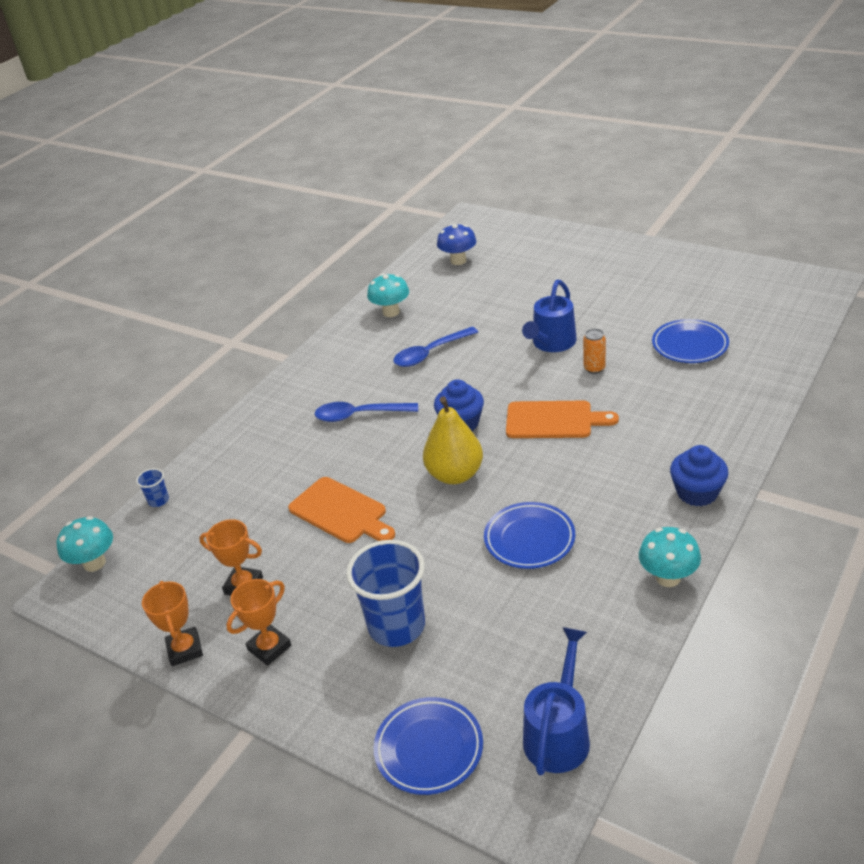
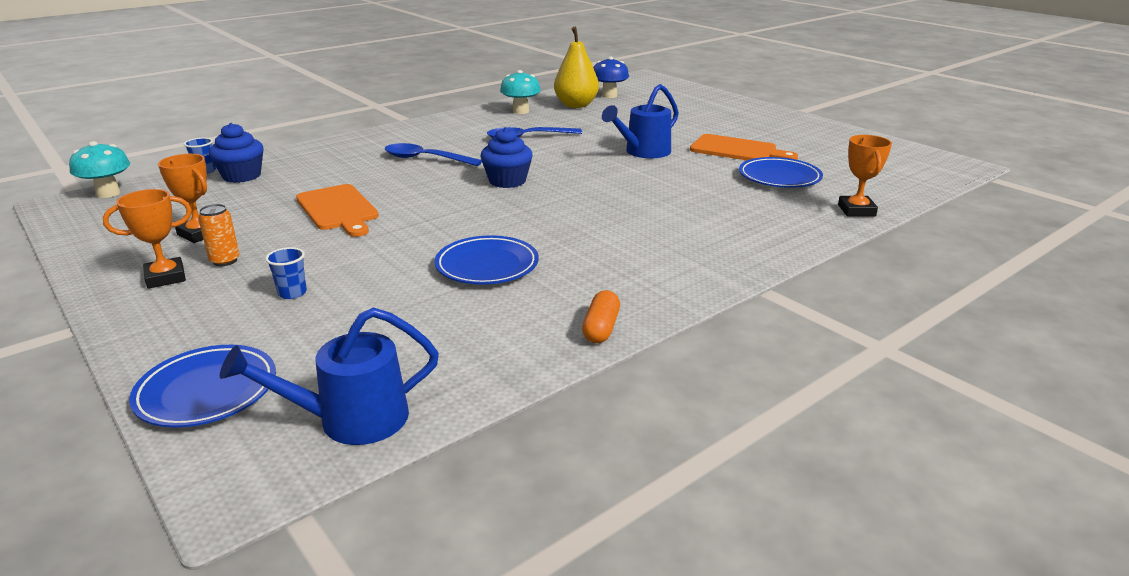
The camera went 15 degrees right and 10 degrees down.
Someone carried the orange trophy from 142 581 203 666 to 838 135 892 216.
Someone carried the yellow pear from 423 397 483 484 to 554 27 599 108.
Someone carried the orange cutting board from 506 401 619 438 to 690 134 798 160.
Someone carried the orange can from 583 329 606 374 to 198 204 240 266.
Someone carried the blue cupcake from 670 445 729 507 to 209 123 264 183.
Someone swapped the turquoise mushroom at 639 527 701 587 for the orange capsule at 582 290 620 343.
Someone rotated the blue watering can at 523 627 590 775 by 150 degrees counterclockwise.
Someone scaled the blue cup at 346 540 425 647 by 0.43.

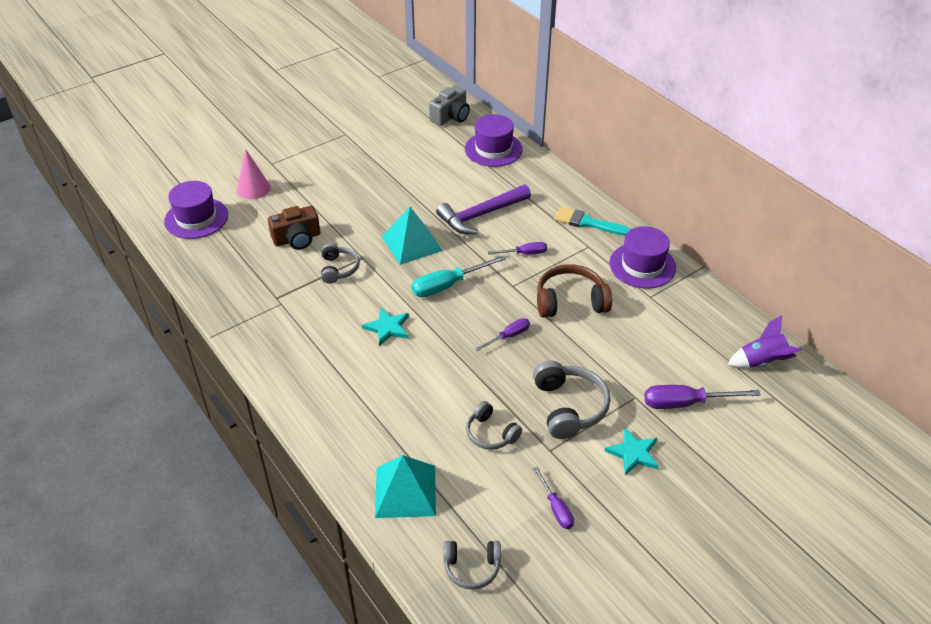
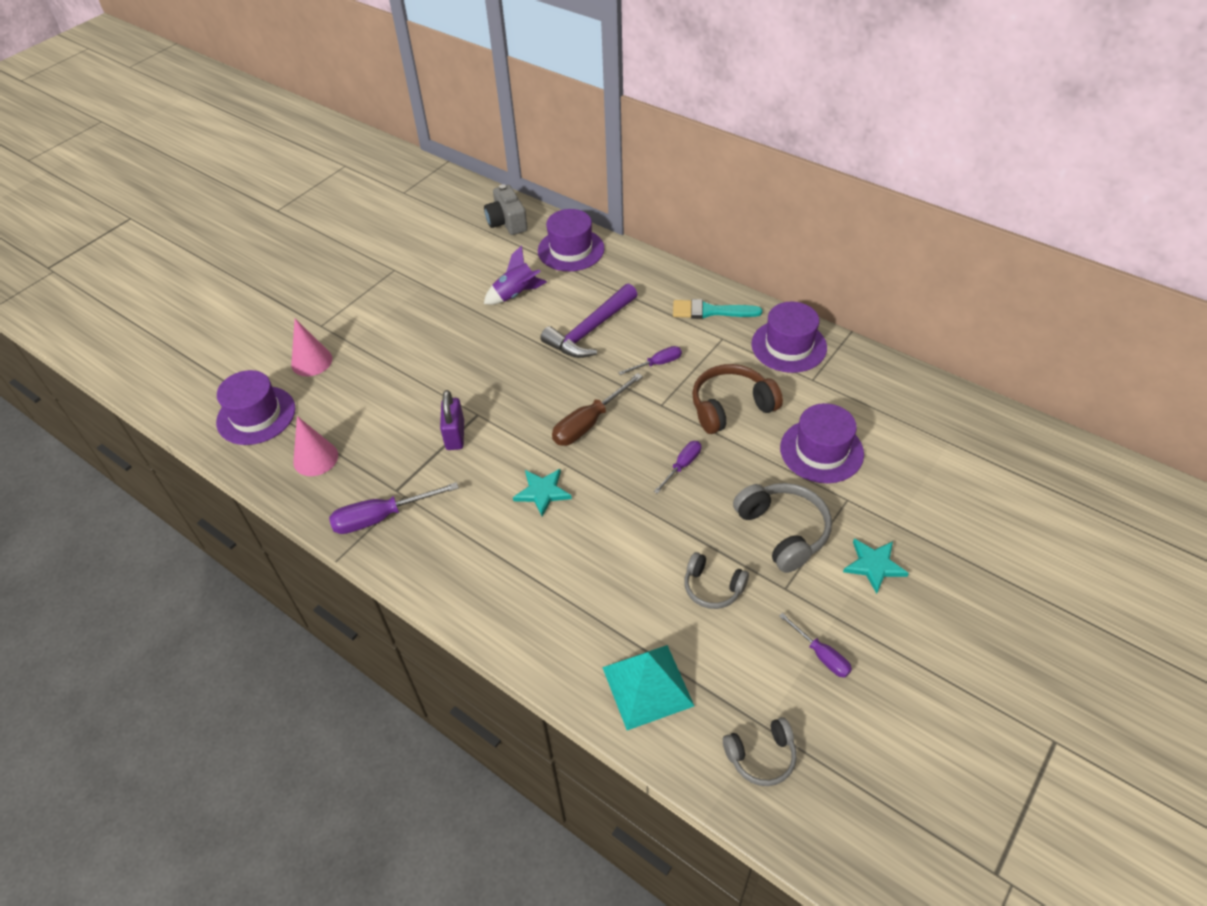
The camera went 15 degrees left and 5 degrees up.
Someone took away the brown camera at 268 206 320 250.
Someone took away the turquoise pyramid at 382 207 443 265.
Someone put down the pink cone at 293 416 338 476.
Someone put down the purple hat at 780 403 864 483.
Someone carried the purple screwdriver from 644 385 761 409 to 329 482 459 534.
Someone carried the purple rocket from 728 315 802 368 to 484 245 547 305.
Someone swapped the grey headphones at 321 243 360 284 for the purple padlock at 440 390 464 450.
Someone repainted the turquoise screwdriver at 412 255 505 297, which became the brown screwdriver at 552 373 643 446.
Someone rotated the grey camera at 429 85 470 126 by 135 degrees clockwise.

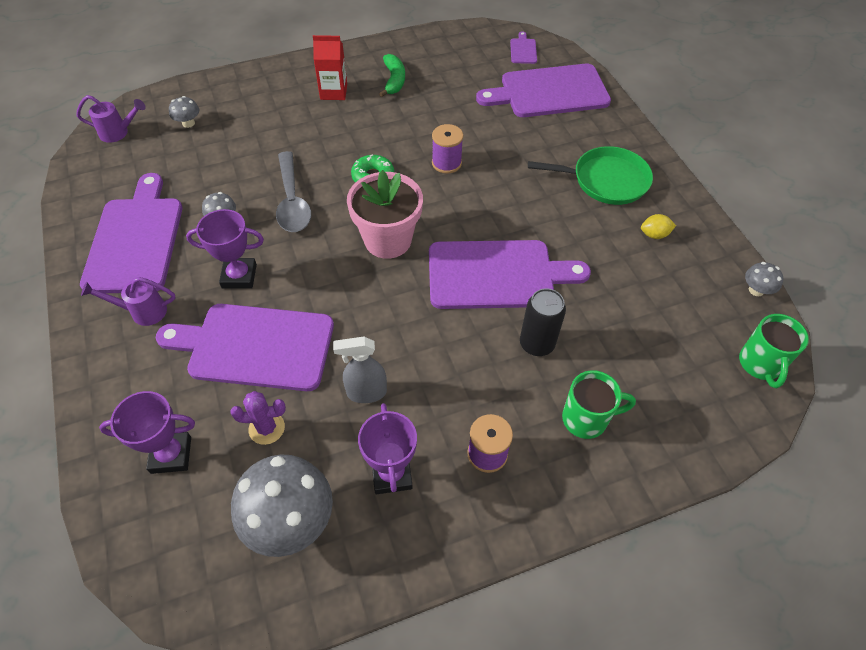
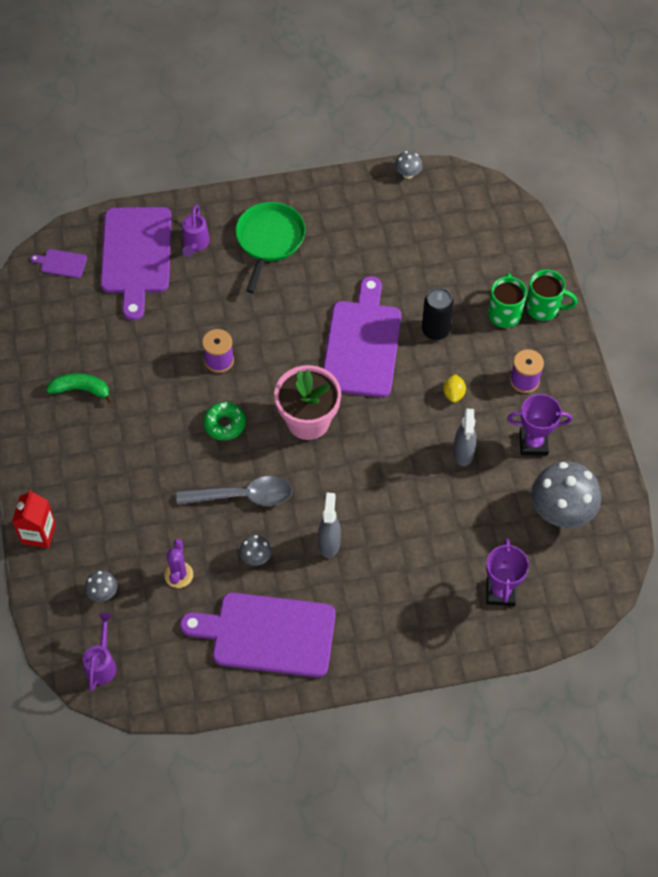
The camera went 80 degrees left and 5 degrees up.
Someone took away the purple cutting board at 156 304 334 391.
Someone carried the purple watering can from 81 277 176 326 to 182 205 210 257.
Someone carried the purple cactus from 230 391 286 445 to 165 539 193 588.
Someone carried the red carton from 313 35 347 100 to 12 490 56 548.
Someone carried the yellow lemon from 641 214 676 239 to 443 374 466 403.
Someone carried the green mug from 739 314 809 388 to 526 269 578 321.
Someone swapped the purple trophy at 186 209 264 289 for the grey spray bottle at 318 493 341 558.

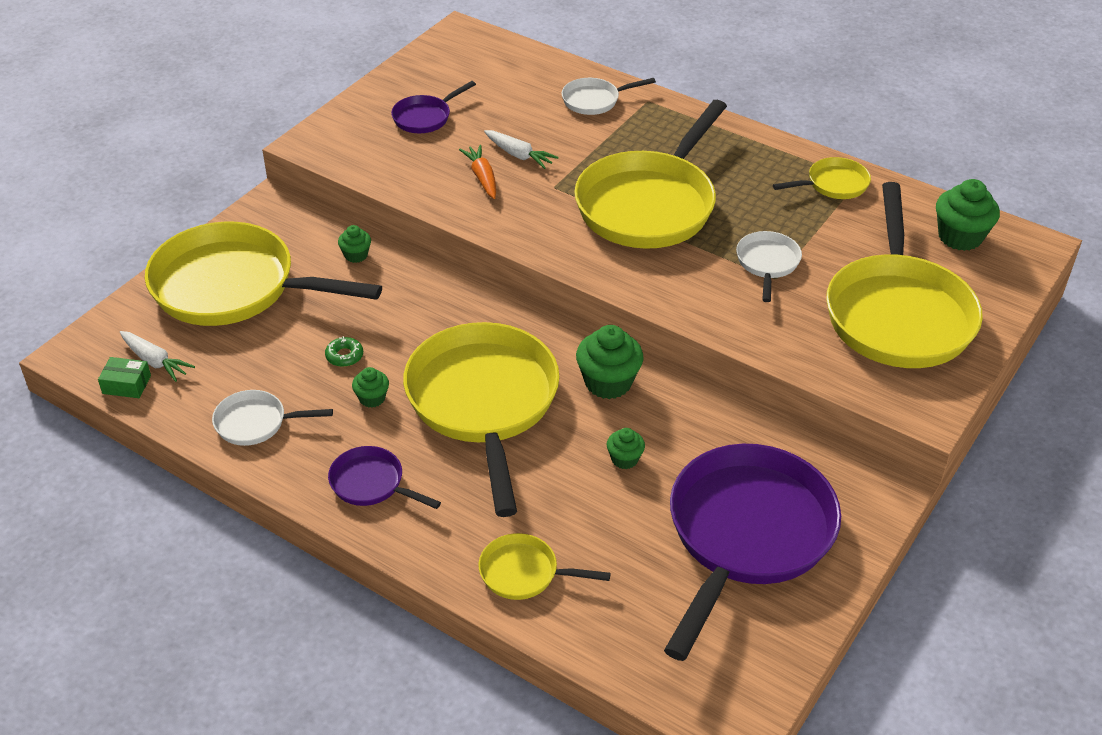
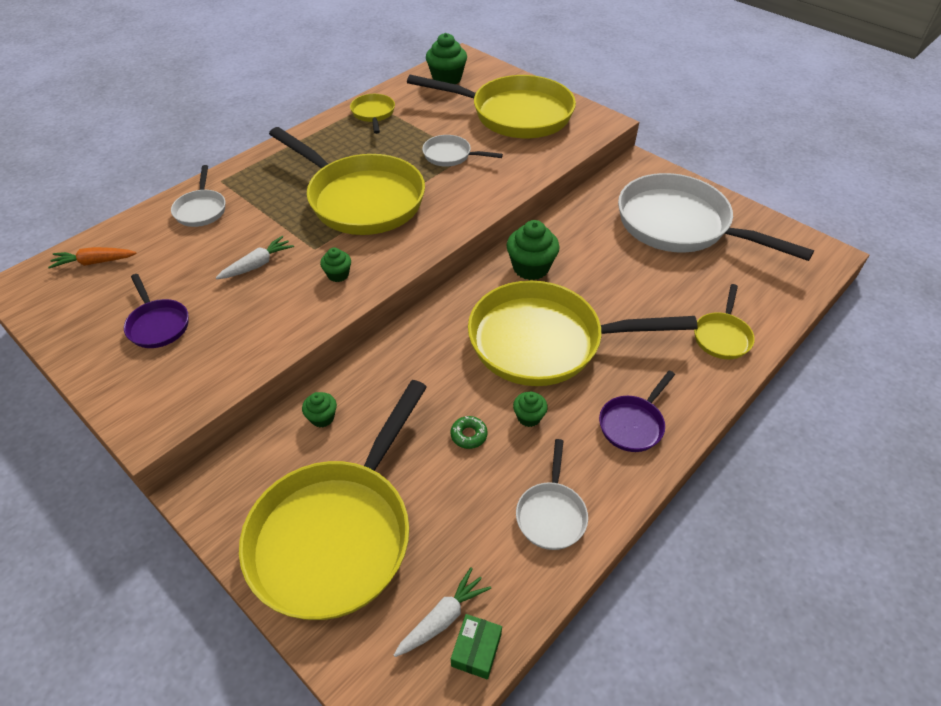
The camera went 80 degrees left and 5 degrees up.
Someone carried the orange carrot from 459 145 496 199 to 48 247 137 269.
Someone carried the green cupcake from 607 428 645 469 to 320 248 351 282.
Someone repainted the purple pan at 664 444 841 661, which became the white pan at 618 173 814 261.

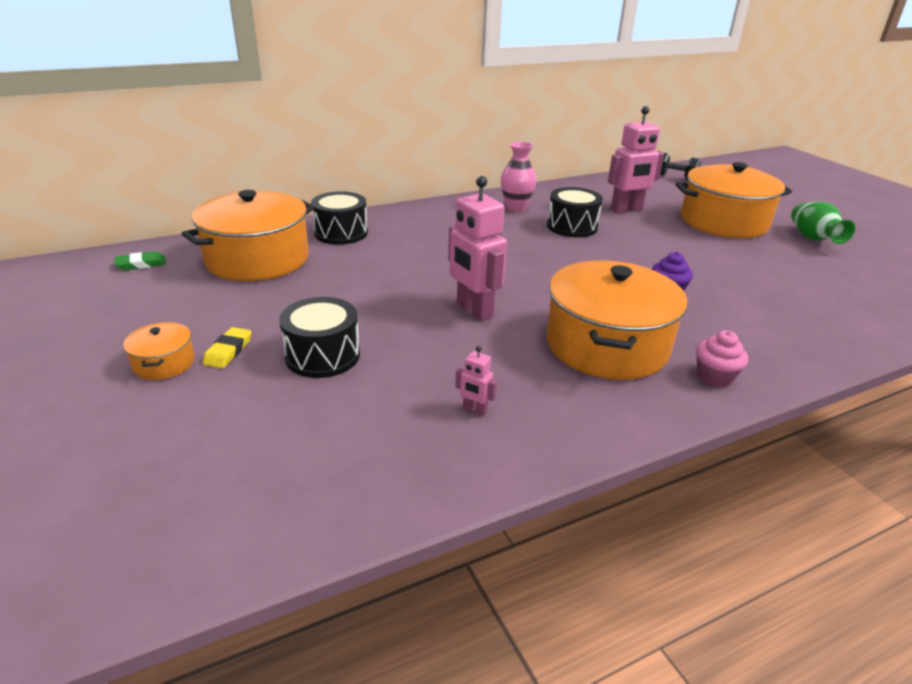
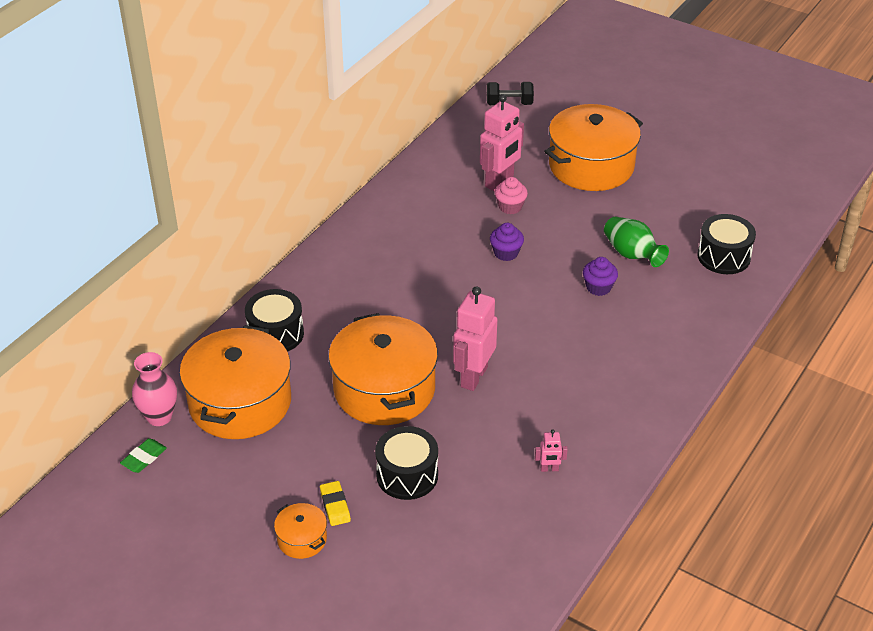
The camera went 30 degrees left and 10 degrees up.
Someone put down the purple cupcake at 490 223 524 261.
Someone carried the pink vase from 501 142 537 212 to 132 352 177 426.
Someone carried the orange pot from 546 260 688 380 to 328 313 438 425.
Someone carried the black drum from 547 187 603 237 to 697 214 756 274.
Someone carried the pink cupcake from 696 330 748 387 to 495 177 528 214.
Someone carried the green vase from 791 202 855 244 to 604 217 669 267.
Someone rotated the pink robot at 448 176 507 321 by 90 degrees clockwise.

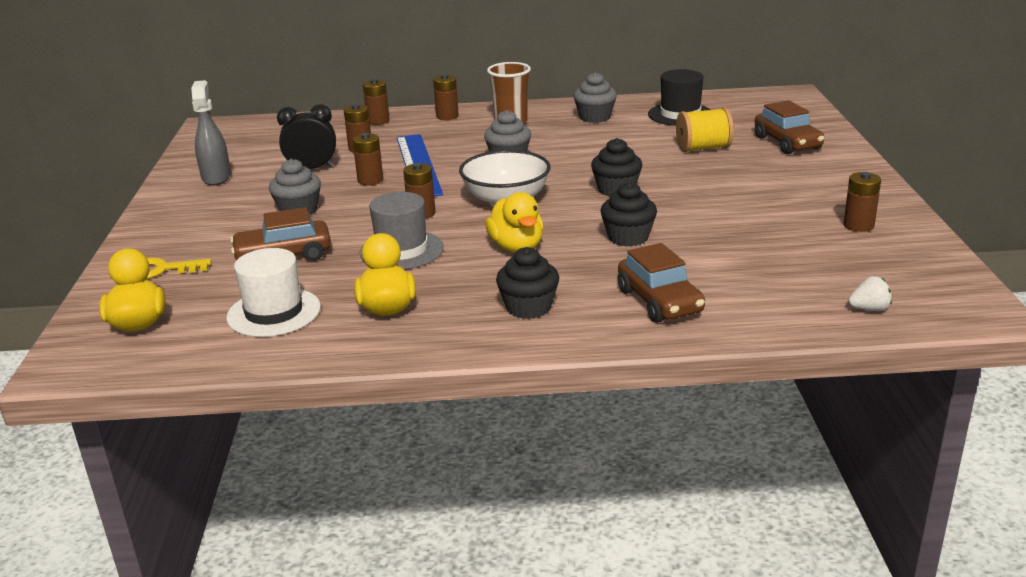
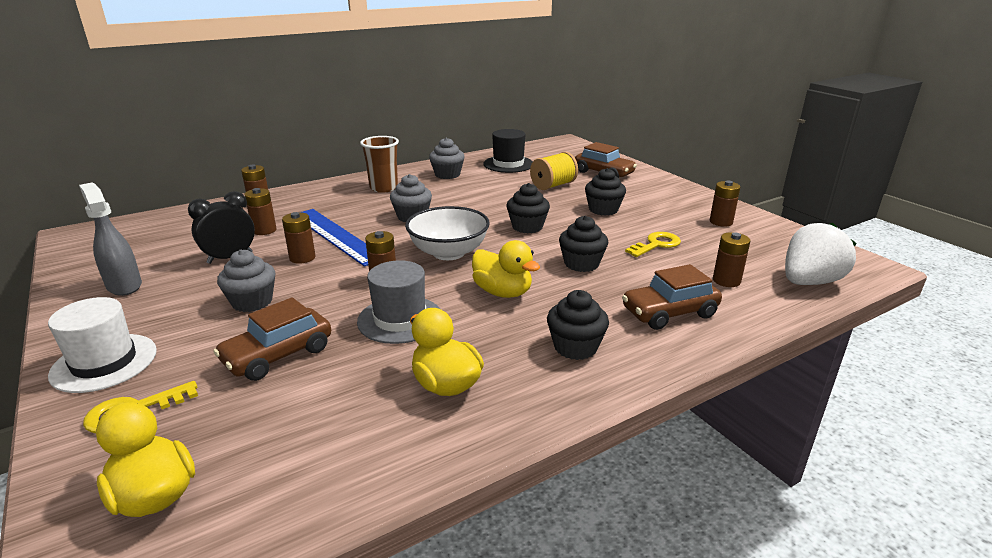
The camera went 30 degrees left and 0 degrees up.
Someone put down the black cupcake at 585 168 626 216.
Someone put down the yellow key at 625 232 681 257.
Someone carried the white hat from 226 248 321 337 to 48 297 157 393.
Someone carried the brown battery from 433 74 459 120 to 713 232 750 287.
Someone rotated the brown car at 618 243 705 323 by 120 degrees clockwise.
Someone scaled the white strawberry at 848 276 892 311 by 2.19.

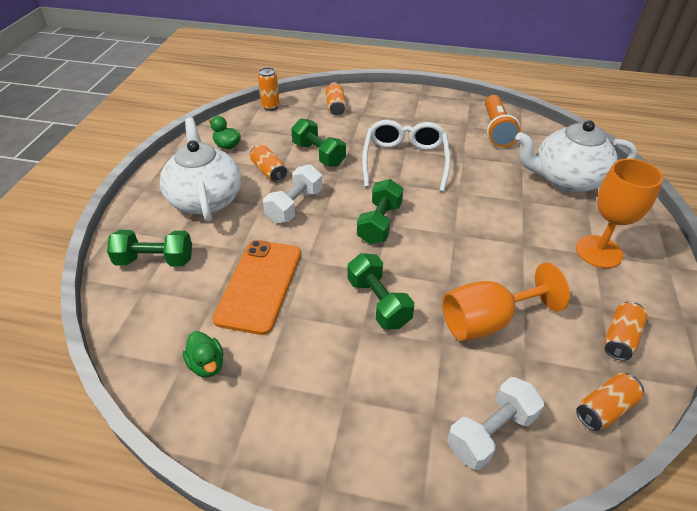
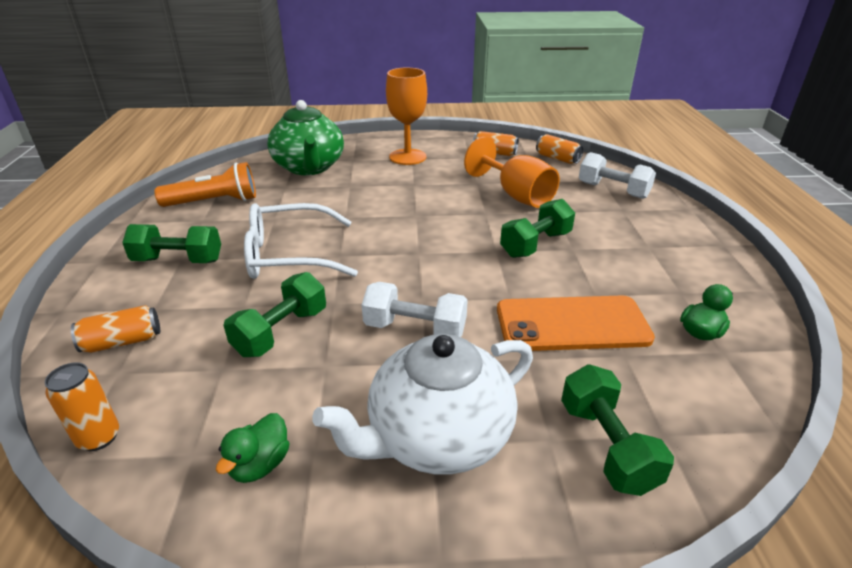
The camera went 105 degrees left and 10 degrees down.
Someone took away the orange can at 250 145 287 182.
Someone carried the green dumbbell from 357 179 403 244 to 122 224 221 263.
Someone repainted the white teapot at 515 120 637 193, which became the green teapot at 267 100 344 175.

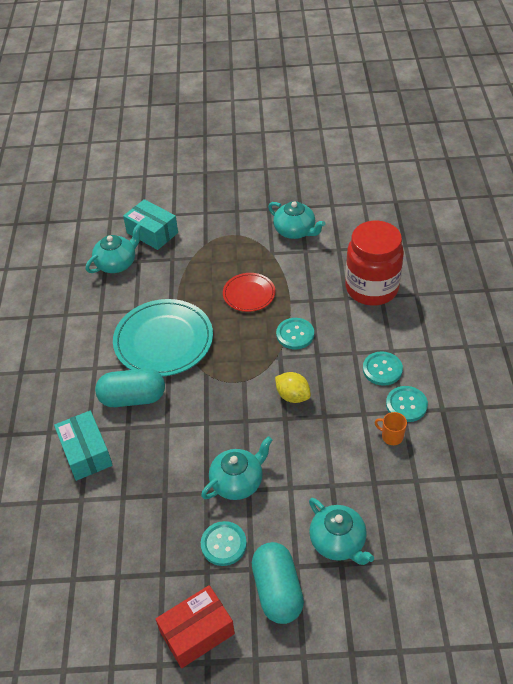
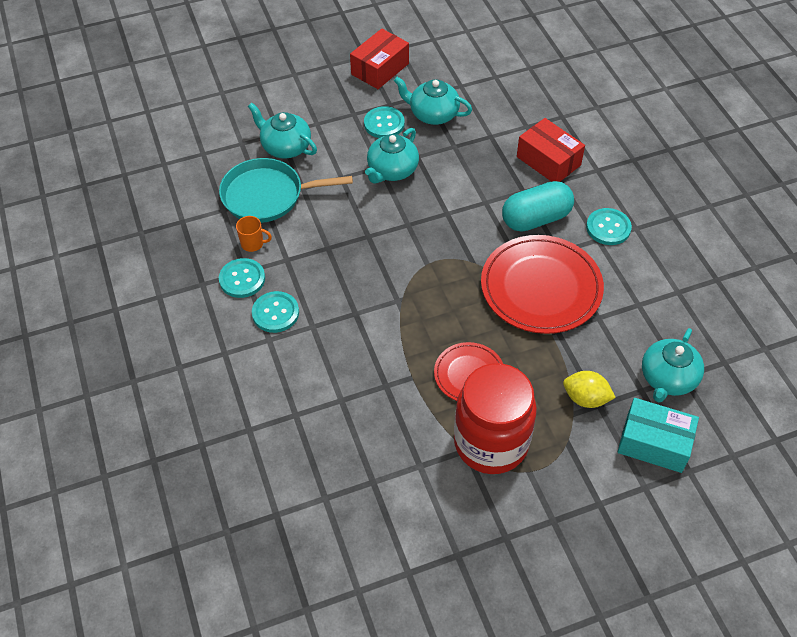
The camera went 160 degrees right and 5 degrees up.
Someone took away the turquoise capsule at 252 542 304 624.
Someone put down the turquoise pan at 219 158 353 223.
Someone carried the turquoise teapot from 268 201 325 239 to 394 77 472 125.
Someone carried the yellow lemon from 275 372 311 403 to 563 371 616 408.
Someone carried the turquoise button from 276 318 314 349 to 586 208 632 245.
Someone carried the red jar from 345 221 404 306 to 454 363 537 474.
Someone repainted the turquoise box at 54 411 113 481, which became the red box at 517 118 585 182.
Someone repainted the turquoise plate at 113 299 213 376, which became the red plate at 481 235 604 334.

